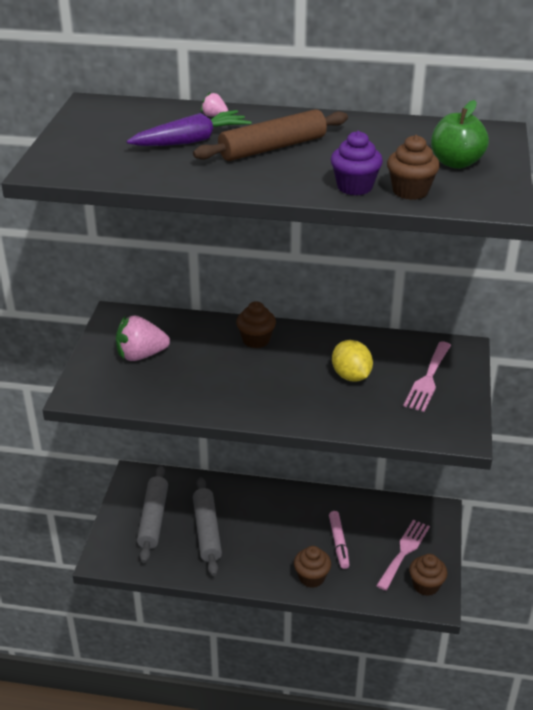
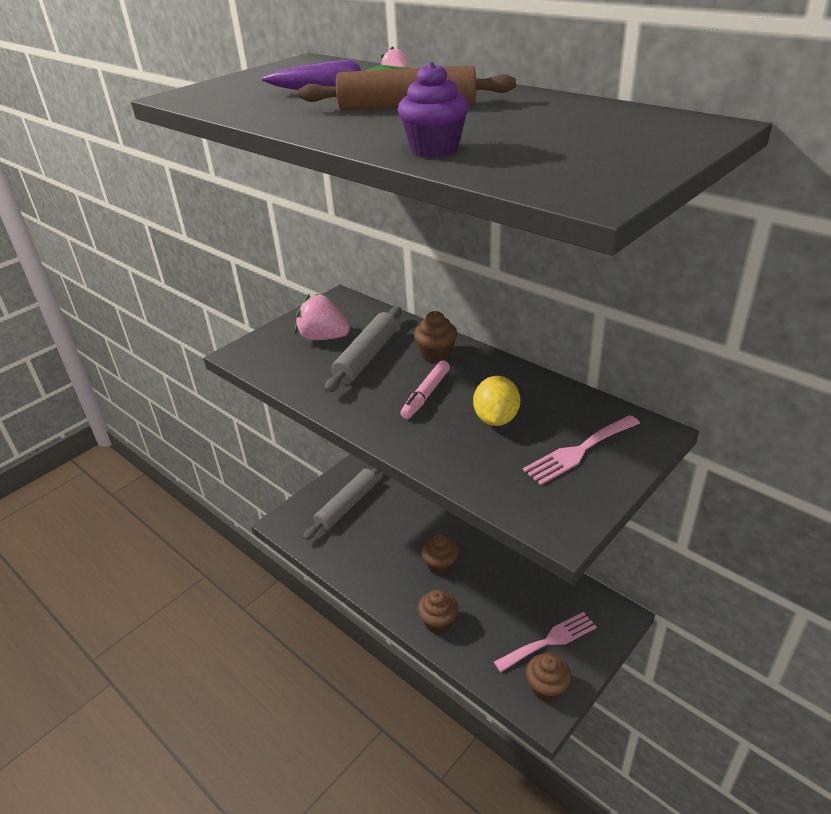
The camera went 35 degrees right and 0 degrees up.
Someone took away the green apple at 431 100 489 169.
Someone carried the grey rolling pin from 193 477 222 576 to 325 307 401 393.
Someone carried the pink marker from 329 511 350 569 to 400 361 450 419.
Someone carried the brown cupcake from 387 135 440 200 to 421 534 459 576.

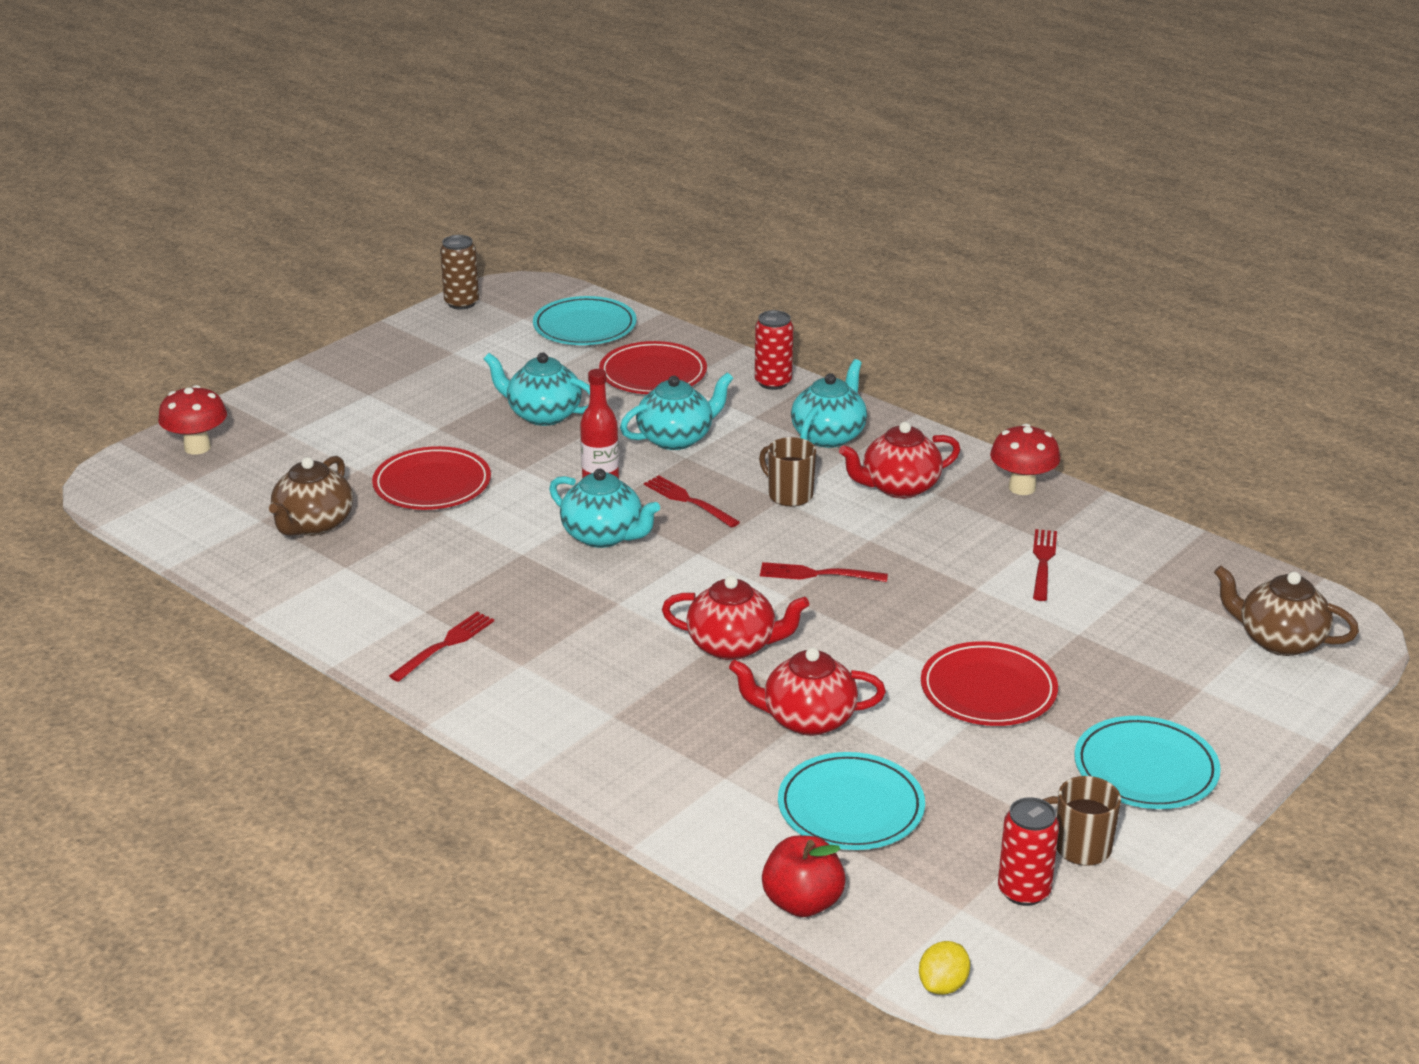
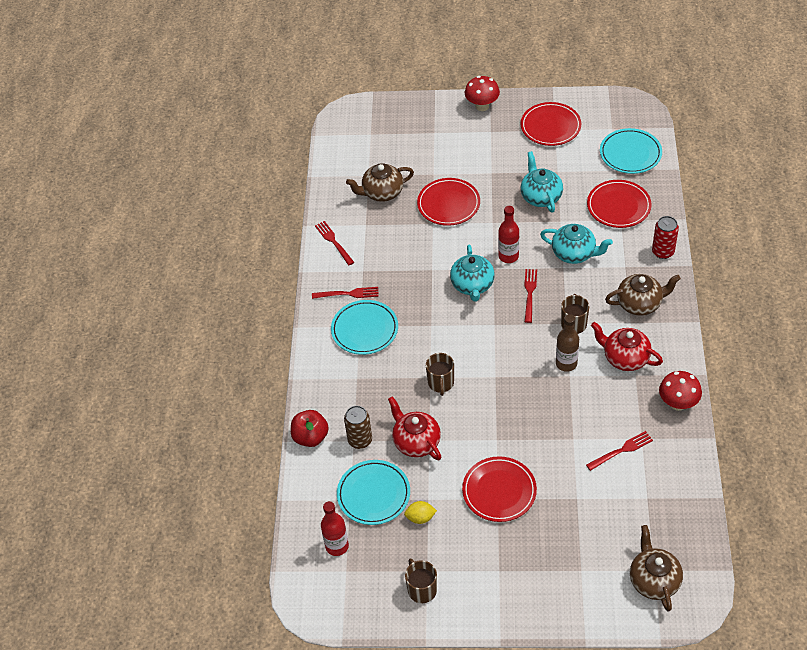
The camera went 55 degrees right and 20 degrees up.
Someone took away the red can at 998 797 1059 906.
Someone put down the red bottle at 321 501 349 556.
Someone put down the red plate at 521 102 581 146.
Someone put down the brown bottle at 556 314 579 372.
Someone carried the red mushroom from 158 385 227 455 to 465 76 500 111.
Someone carried the brown can from 440 235 479 310 to 344 406 372 449.
Someone carried the red fork from 760 562 888 582 to 315 221 354 265.
Someone carried the red apple from 762 836 846 917 to 291 410 329 447.
Someone carried the yellow lemon from 919 941 970 995 to 404 501 437 524.
Someone carried the turquoise plate from 1074 716 1221 809 to 331 300 398 355.
Someone swapped the red teapot at 662 576 809 660 for the brown mug at 426 353 454 396.
Someone repainted the turquoise teapot at 791 359 867 448, which became the brown teapot at 605 274 681 316.

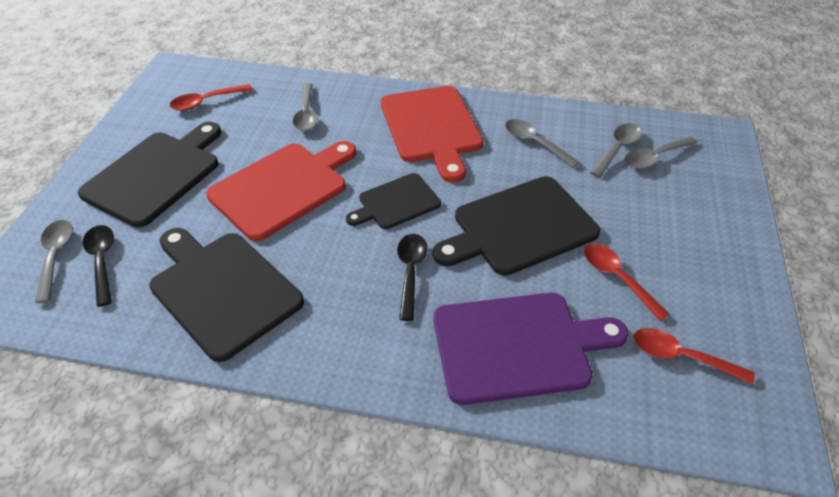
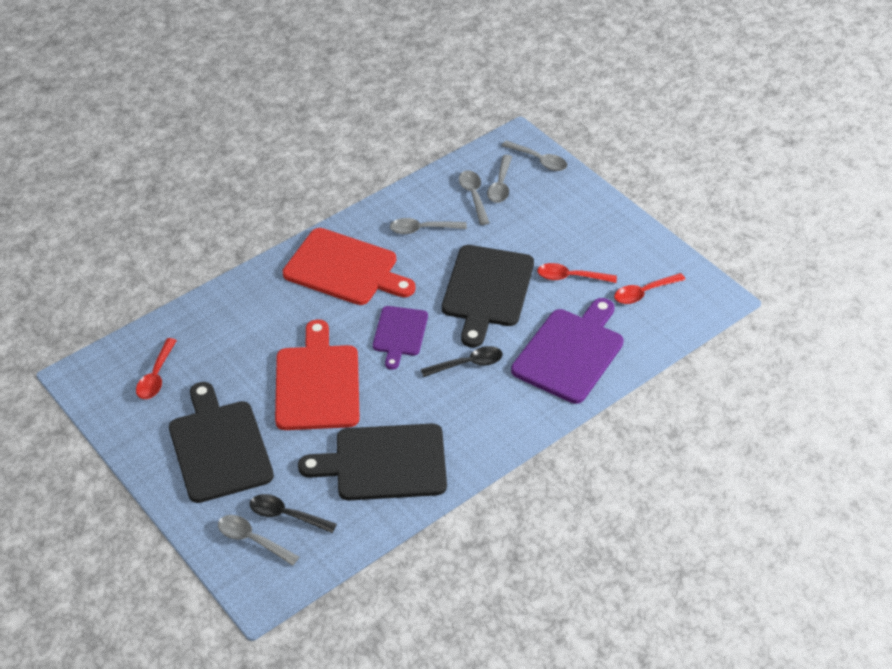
The camera went 50 degrees left and 0 degrees up.
Someone carried the grey spoon from 293 83 318 131 to 502 140 567 171.
Someone repainted the black cutting board at 346 173 441 229, which became the purple cutting board at 373 306 428 370.
Someone rotated the black spoon at 397 234 428 321 by 120 degrees clockwise.

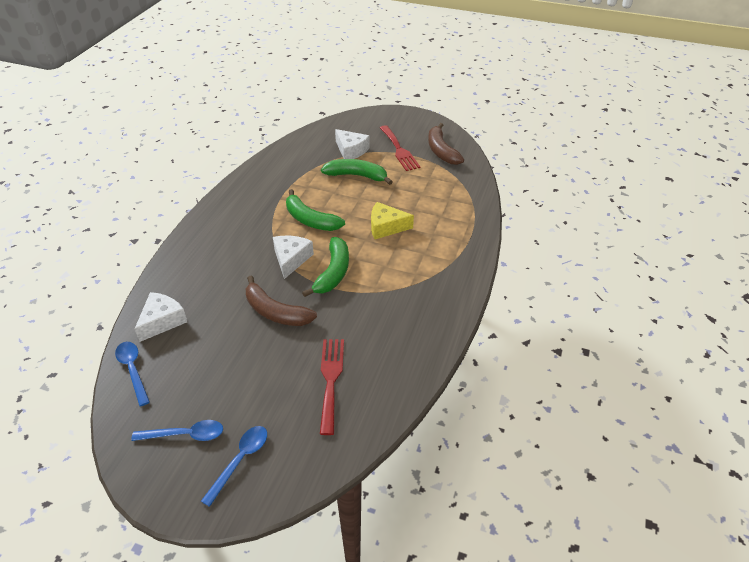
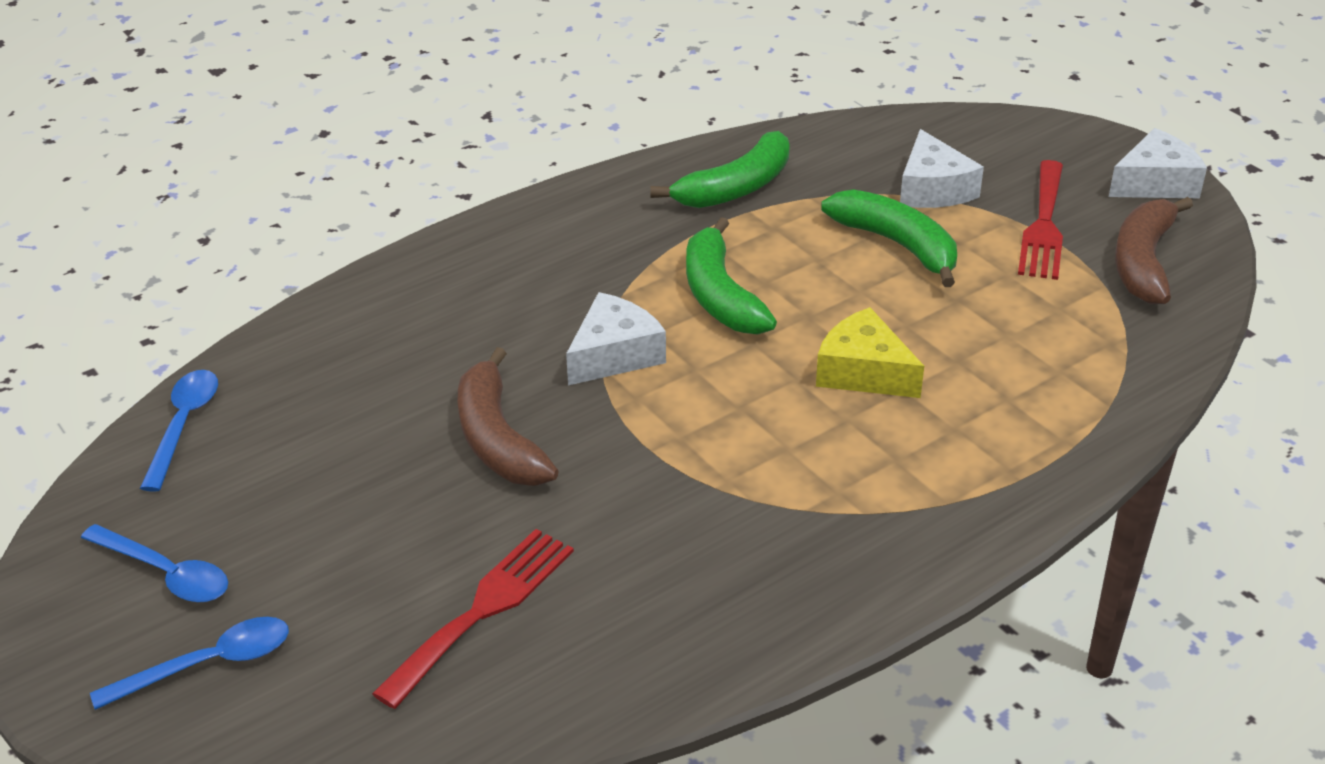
The camera went 35 degrees right and 5 degrees down.
Someone carried the white cheese from 135 292 187 342 to 1109 128 1207 198.
Someone carried the green banana from 302 237 349 297 to 650 131 790 208.

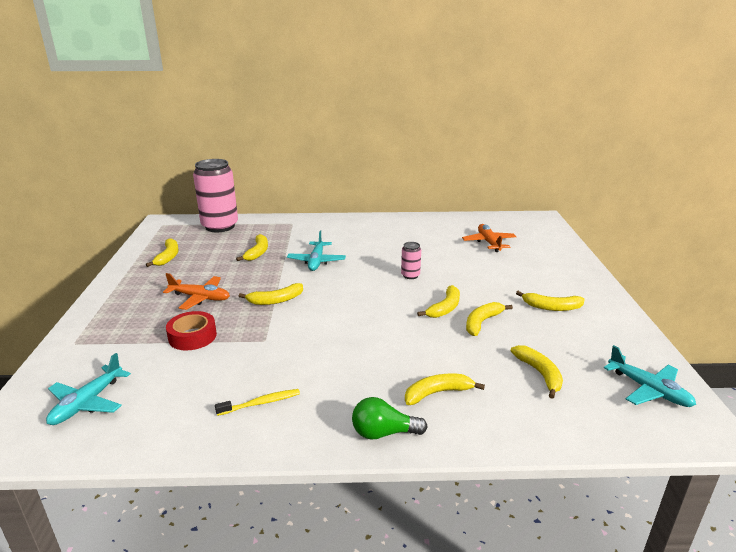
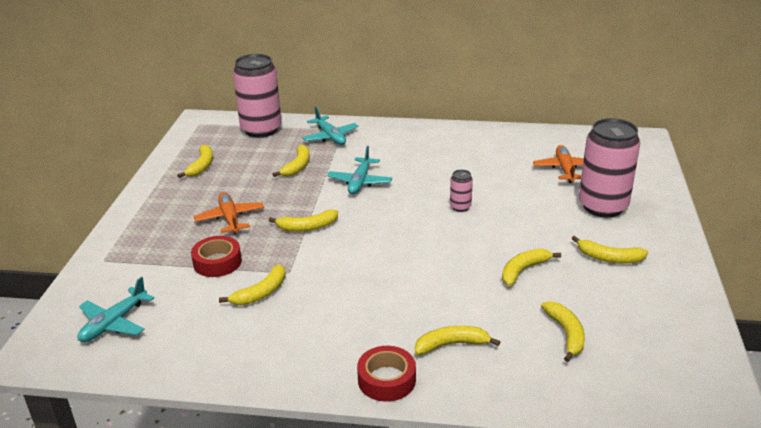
The camera went 10 degrees right and 5 degrees up.
Someone took away the yellow toothbrush at 215 389 300 416.
Someone put down the pink can at 579 118 641 217.
Someone carried the yellow banana from 417 285 460 318 to 219 264 286 305.
Someone carried the turquoise plane from 604 345 696 407 to 302 107 358 145.
Someone swapped the green light bulb at 352 397 428 439 for the red tape at 357 346 416 402.
Someone rotated the orange plane at 163 273 230 310 by 135 degrees counterclockwise.

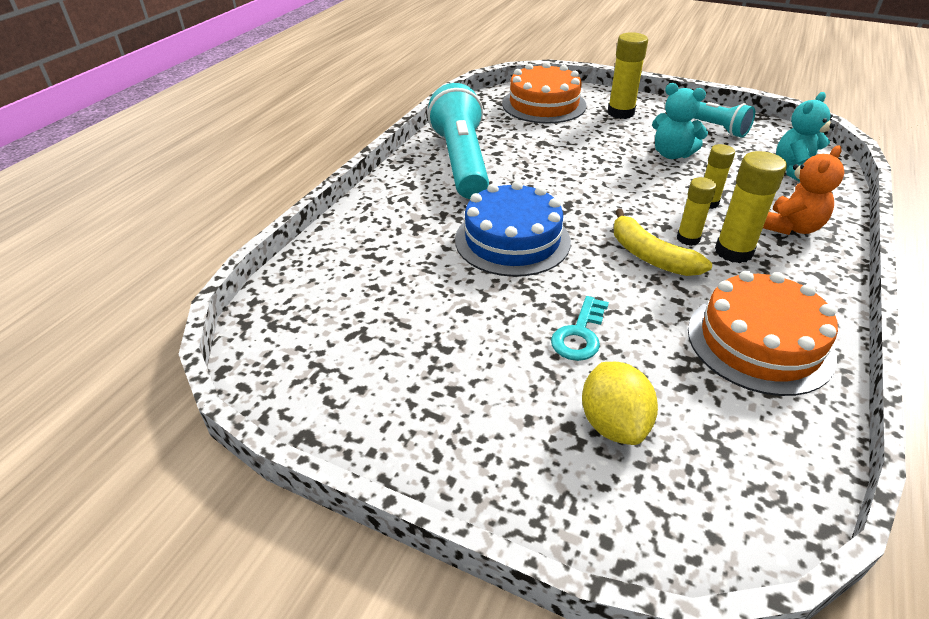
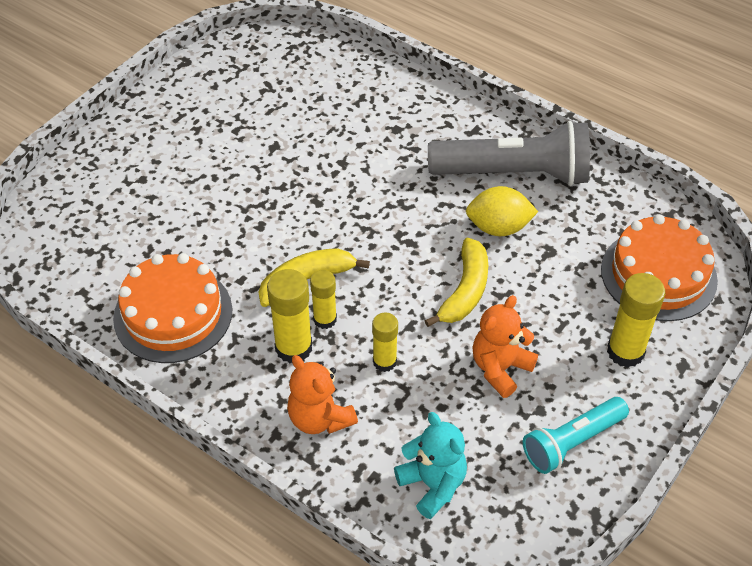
The camera went 100 degrees right and 10 degrees up.
Someone took away the blue cake at 455 181 571 277.
Someone took away the turquoise key at 551 296 609 361.
Someone put down the yellow banana at 424 238 488 327.
Someone carried the yellow lemon from 582 362 658 445 to 466 186 538 236.
Someone repainted the turquoise flashlight at 427 83 489 199, which became the grey flashlight at 428 121 590 186.
Someone repainted the turquoise teddy bear at 652 83 708 159, which became the orange teddy bear at 472 295 538 398.

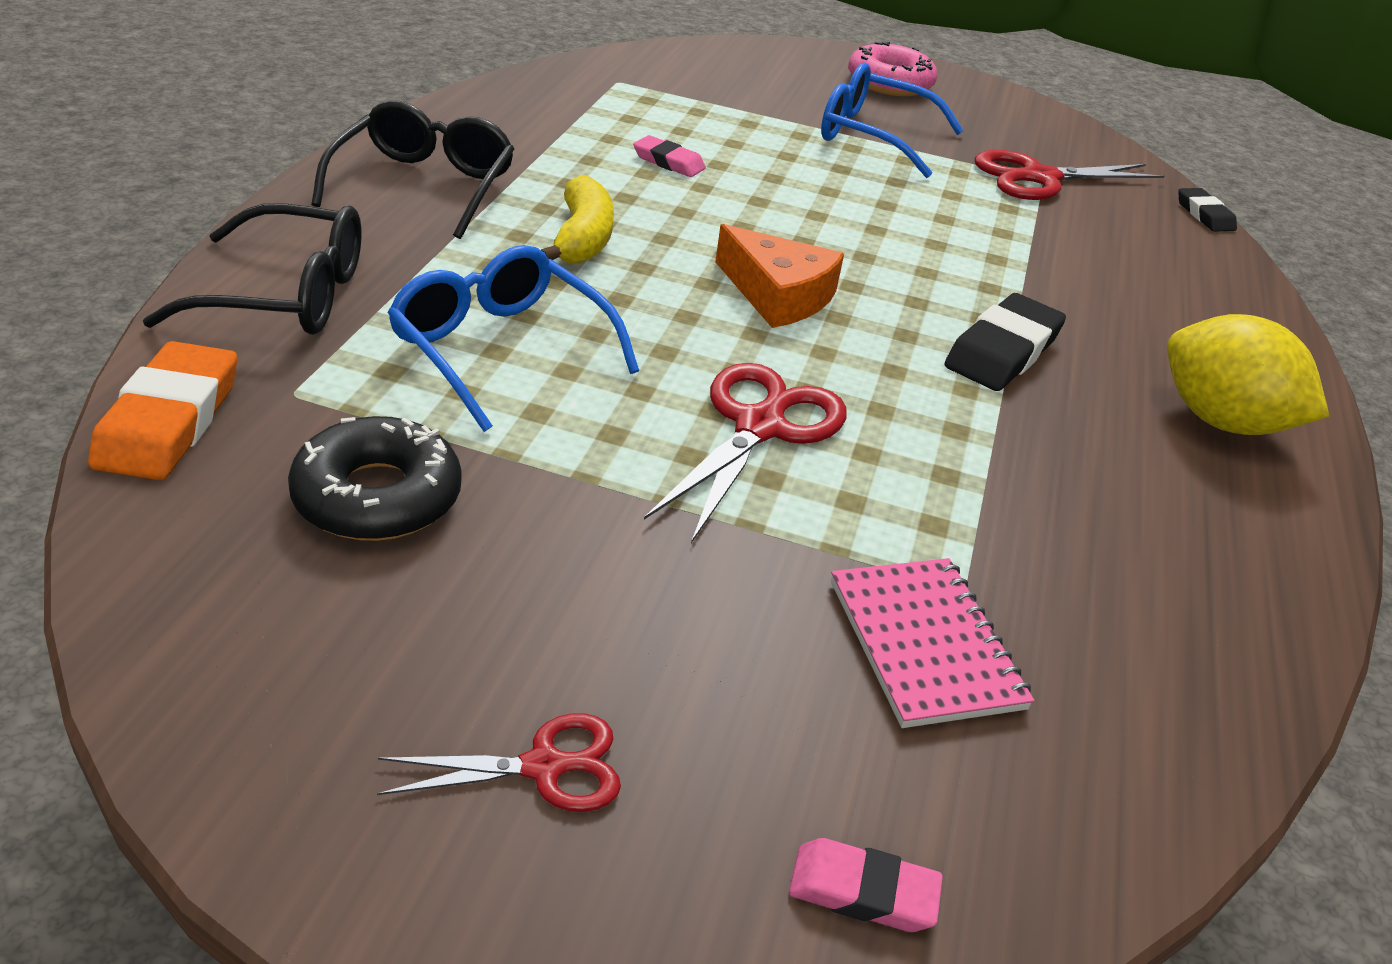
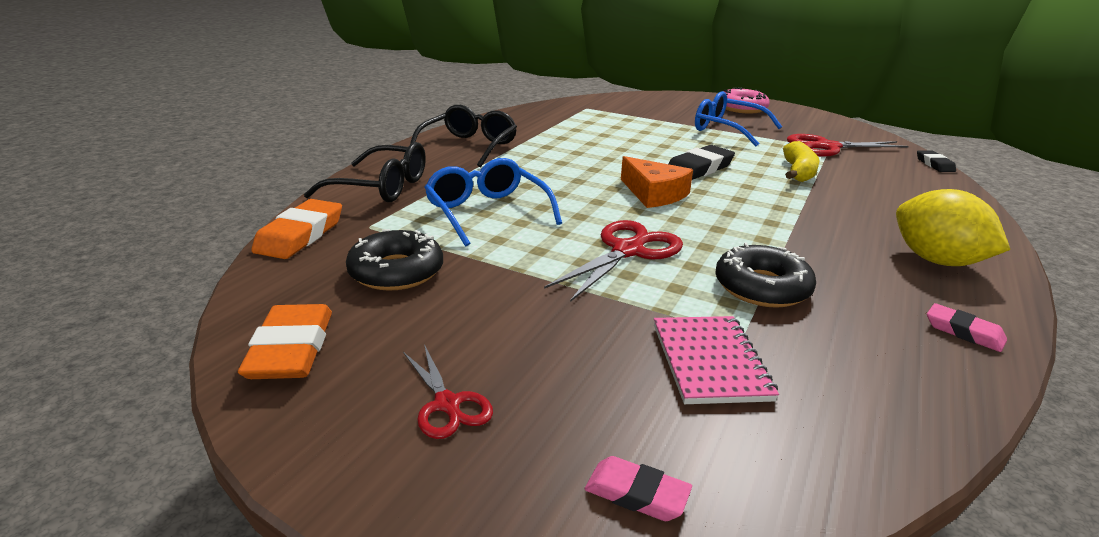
The camera went 15 degrees right and 10 degrees down.
Someone put down the orange eraser at 238 304 332 379.
Someone put down the black donut at 715 243 816 308.
Someone carried the yellow banana from 541 175 614 264 to 783 141 819 182.
Someone carried the pink eraser from 633 135 706 177 to 927 303 1007 352.
Someone carried the black eraser from 945 293 1066 391 to 668 145 735 180.
Someone rotated the red scissors at 377 713 621 812 by 60 degrees clockwise.

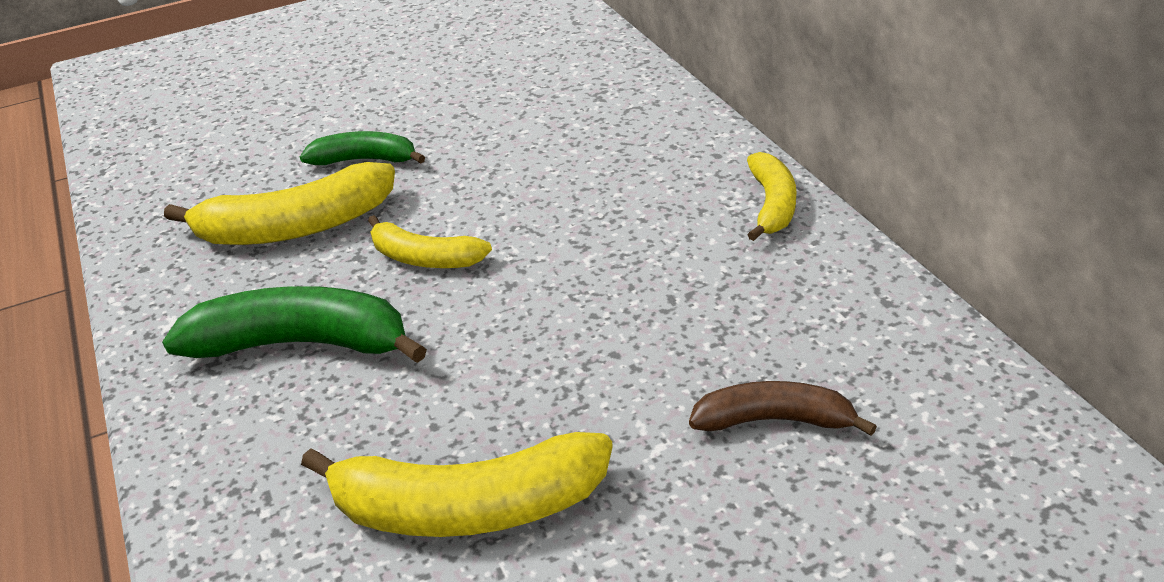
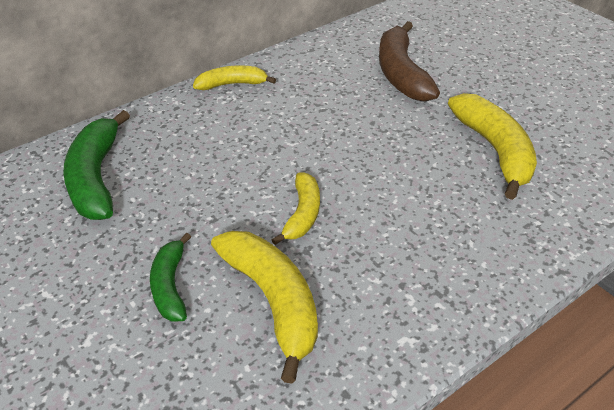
The camera went 105 degrees left and 5 degrees up.
Someone carried the green banana from 162 286 427 363 to 63 110 130 220.
Someone scaled the brown banana at 689 381 877 436 by 1.67.

